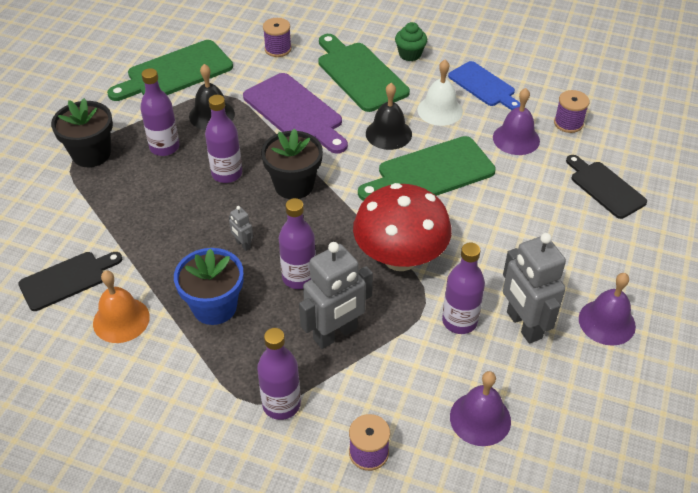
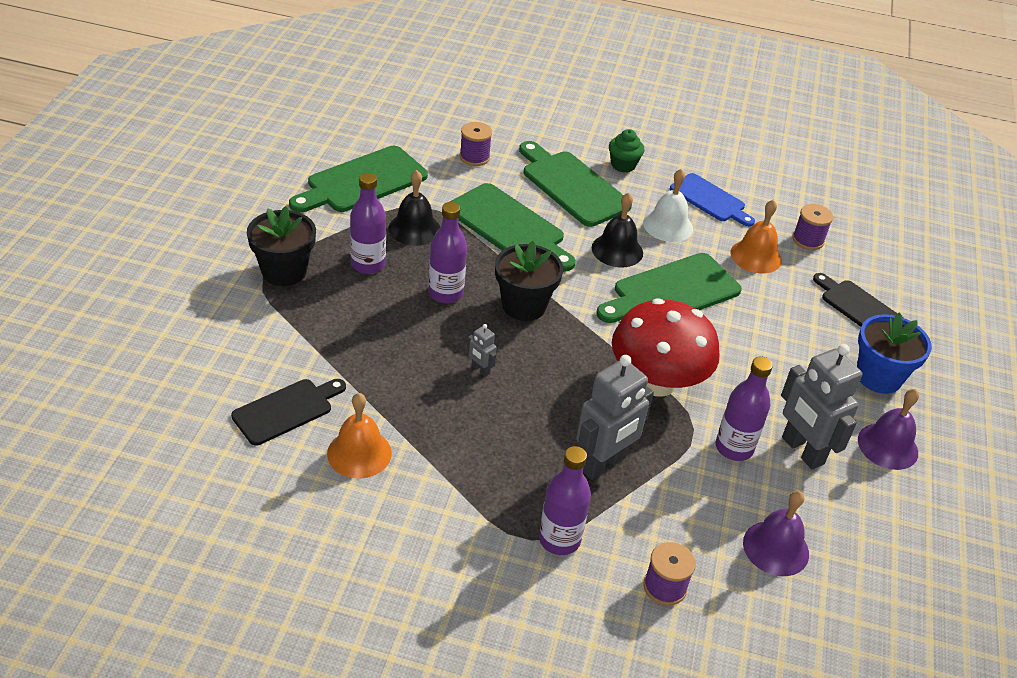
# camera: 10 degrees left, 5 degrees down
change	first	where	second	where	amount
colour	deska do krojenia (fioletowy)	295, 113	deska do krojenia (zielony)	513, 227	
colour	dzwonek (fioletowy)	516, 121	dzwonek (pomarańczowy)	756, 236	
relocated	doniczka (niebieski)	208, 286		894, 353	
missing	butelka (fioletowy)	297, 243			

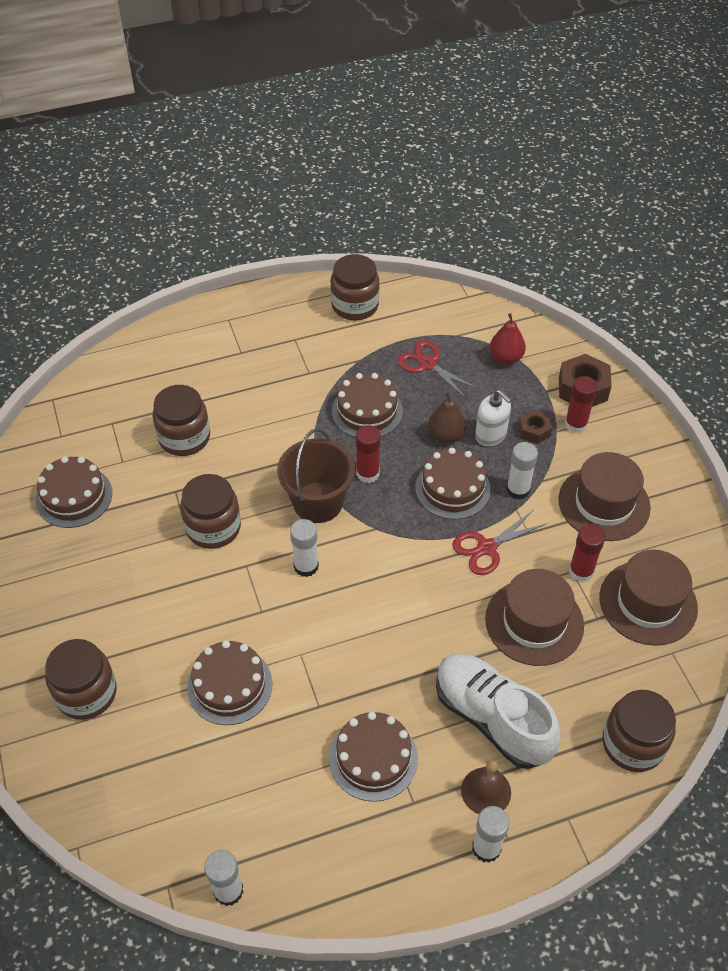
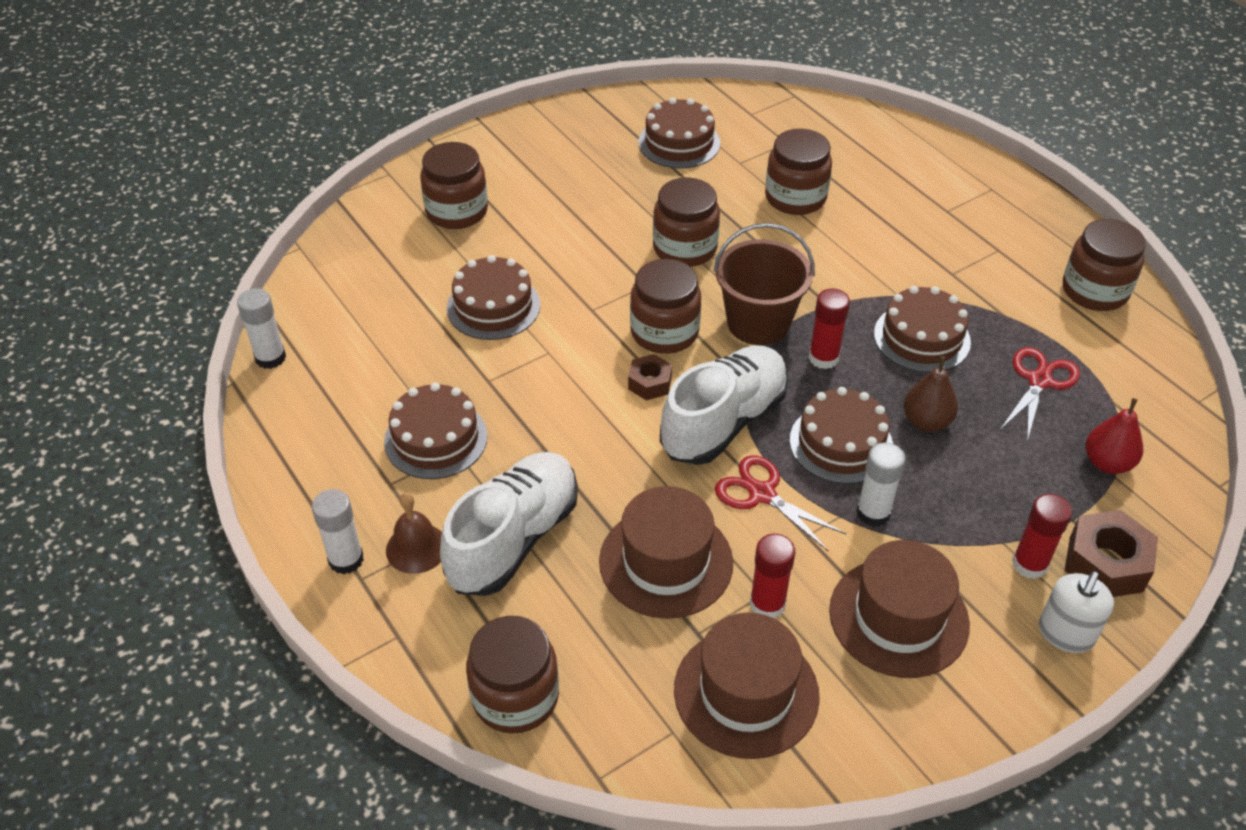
# camera: 75 degrees right, 5 degrees down
change	first	where	second	where	amount
relocated	nakrętka (brązowy)	535, 427		650, 377	
exchanged	klej w sztyfcie (biały)	304, 548	słoik (brązowy)	665, 306	
appeared			but (biały)	724, 405	
relocated	dozownik mydła (biały)	493, 418		1076, 612	

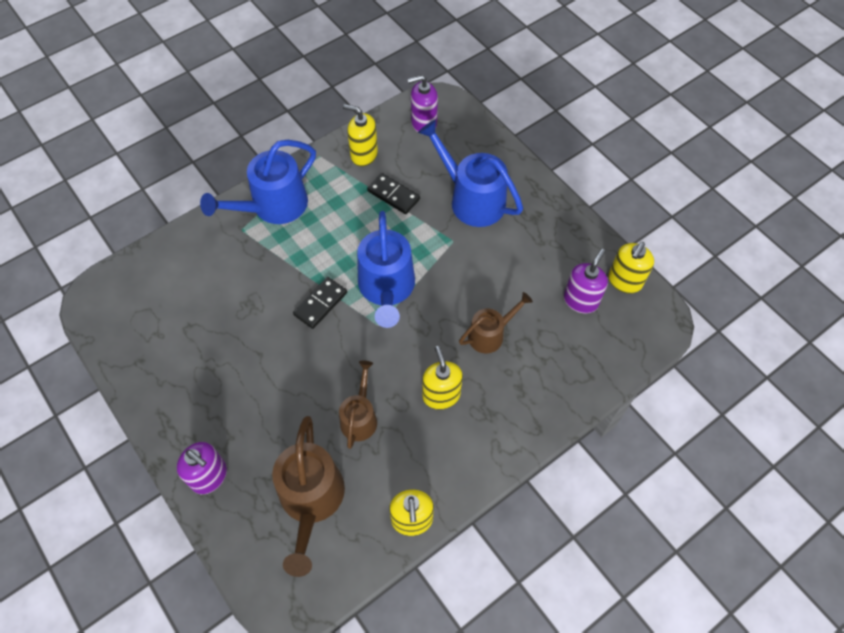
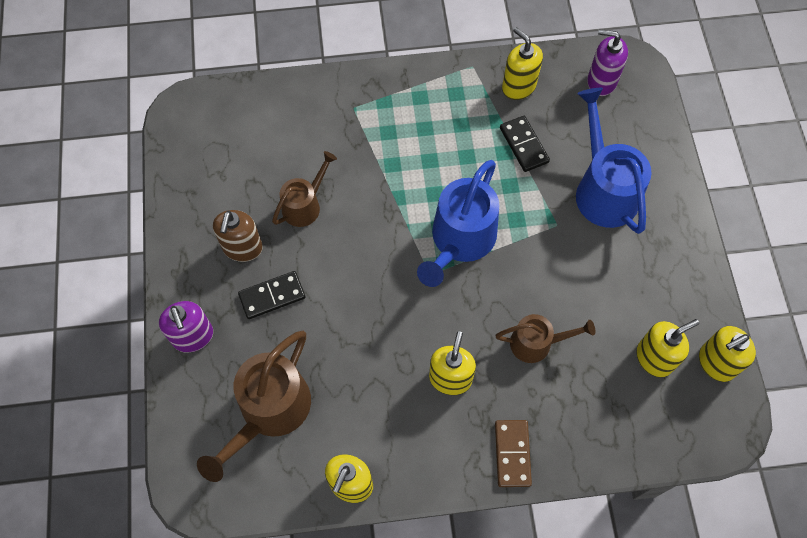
# camera: 30 degrees right, 5 degrees up
change	first	where	second	where	amount
appeared			dozownik mydła (brązowy)	238, 236	
relocated	kostka domina (czarny)	320, 303		271, 295	
relocated	konewka (brązowy)	358, 405		304, 189	
appeared			kostka domina (brązowy)	513, 453	
colour	dozownik mydła (fioletowy)	586, 281	dozownik mydła (żółty)	668, 348	
missing	konewka (niebieski)	258, 182			

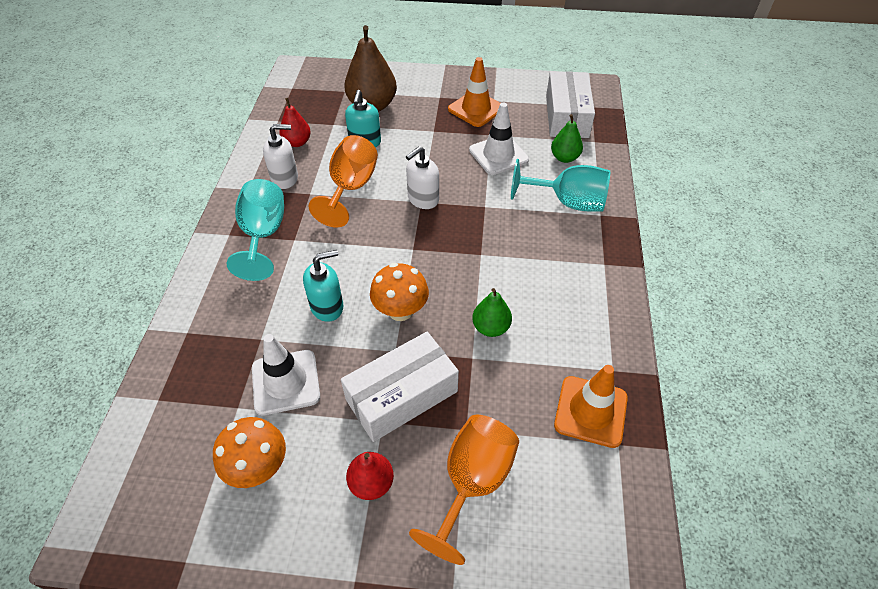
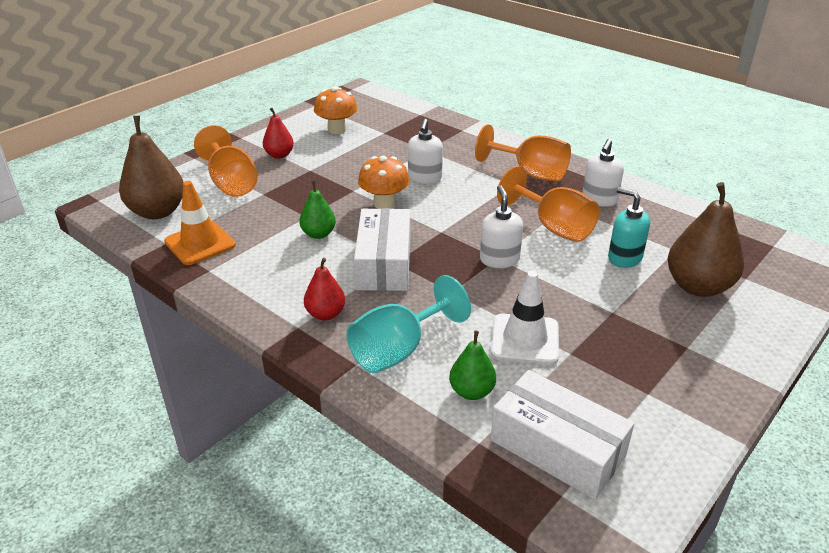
# camera: 125 degrees right, 15 degrees down
change	first	where	second	where	amount
appeared			gruszka (brązowy)	151, 167	
relocated	gruszka (czerwony)	295, 122		324, 289	
relocated	pudełko (biały)	400, 387		382, 249	
colour	dozownik mydła (turkusowy)	323, 286	dozownik mydła (biały)	425, 151	
colour	kielich (turkusowy)	255, 230	kielich (pomarańczowy)	523, 153	
missing	pachołek (biały)	286, 374			
missing	pachołek (pomarańczowy)	474, 92			

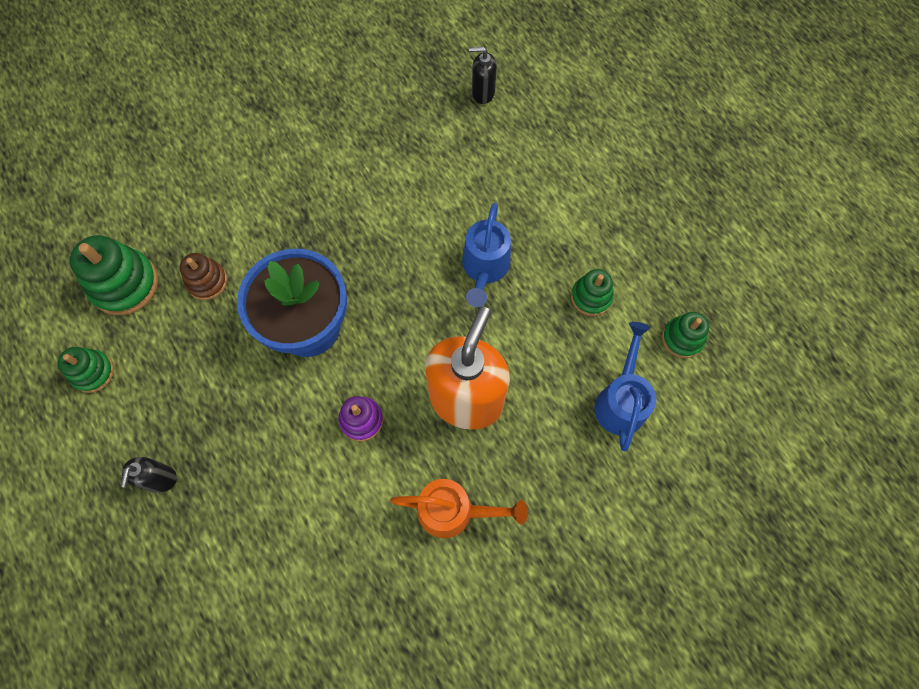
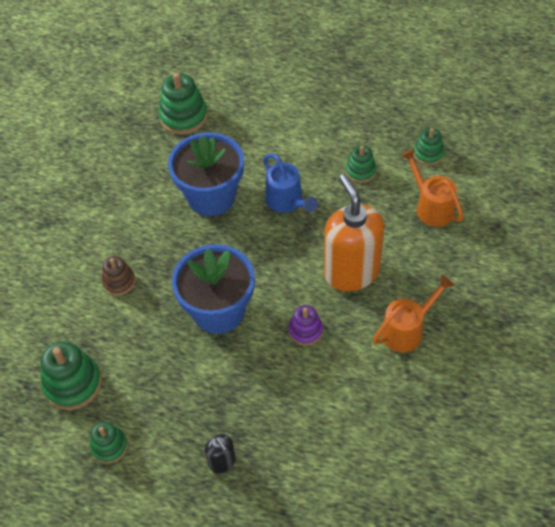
# camera: 40 degrees left, 15 degrees down
change	first	where	second	where	amount
relocated	zabawka nakładanka (brązowy)	203, 276		118, 276	
exchanged	dozownik mydła (czarny)	483, 75	zabawka nakładanka (zielony)	183, 103	
appeared			doniczka (niebieski)	206, 174	
colour	konewka (niebieski)	625, 386	konewka (pomarańczowy)	432, 188	

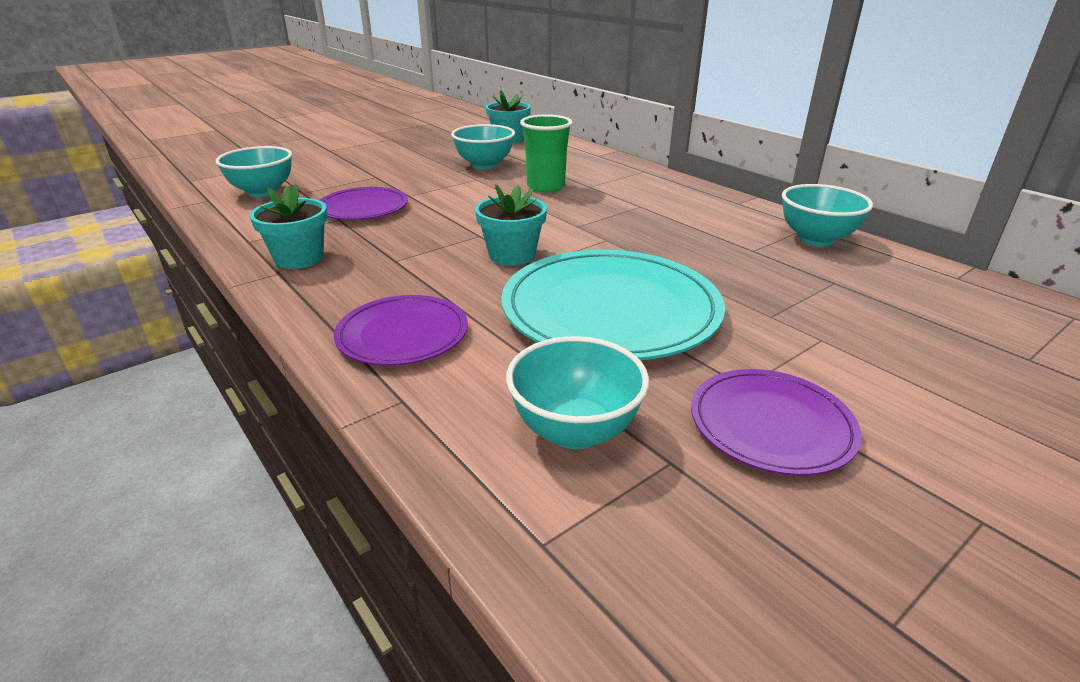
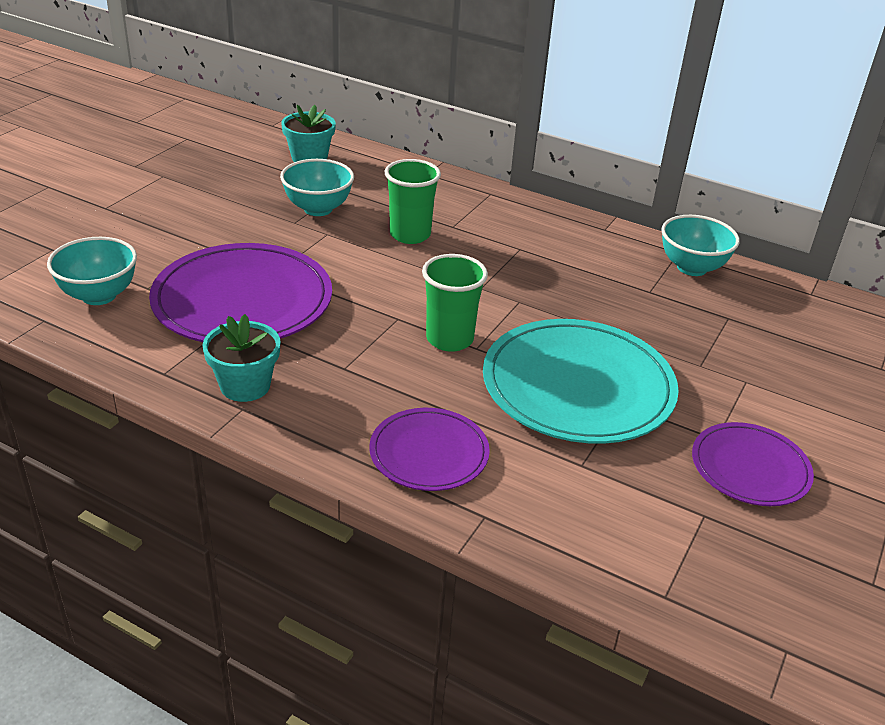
# camera: 25 degrees left, 5 degrees up
change	first	where	second	where	amount
size	talerz (fioletowy)	364, 203		240, 292	x1.78
exchanged	doniczka (turkusowy)	511, 225	szklanka (zielony)	455, 303	
missing	miska (turkusowy)	577, 392			

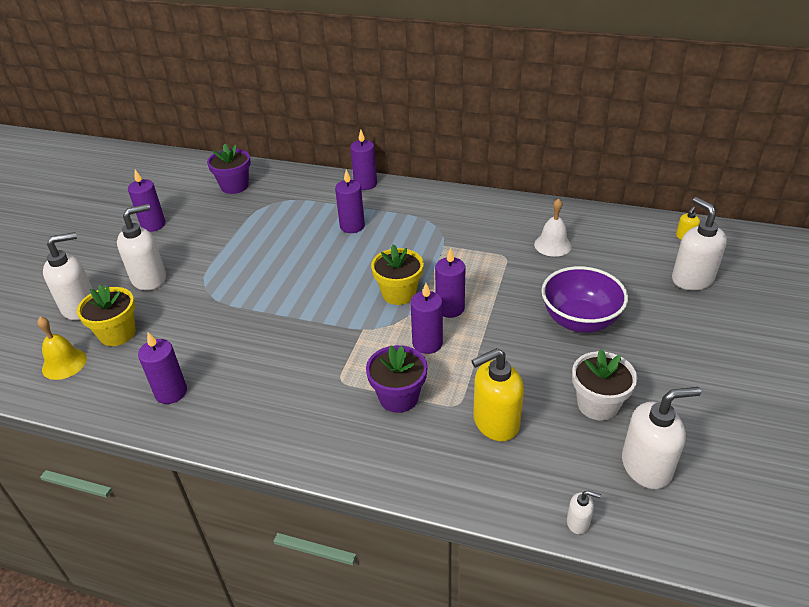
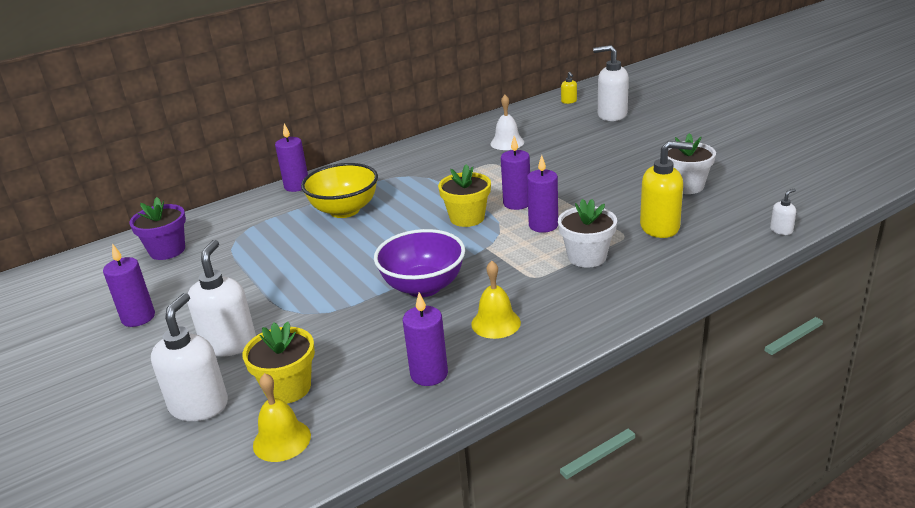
# camera: 50 degrees left, 10 degrees down
change	first	where	second	where	amount
exchanged	świeca (fioletowy)	350, 201	miska (żółty)	339, 190	
relocated	miska (fioletowy)	584, 299		419, 263	
appeared			dzwonek (żółty)	496, 300	
colour	doniczka (fioletowy)	397, 379	doniczka (biały)	587, 233	
spun	dozownik mydła (żółty)	497, 394		666, 189	105 degrees counterclockwise
missing	dozownik mydła (biały)	661, 438			

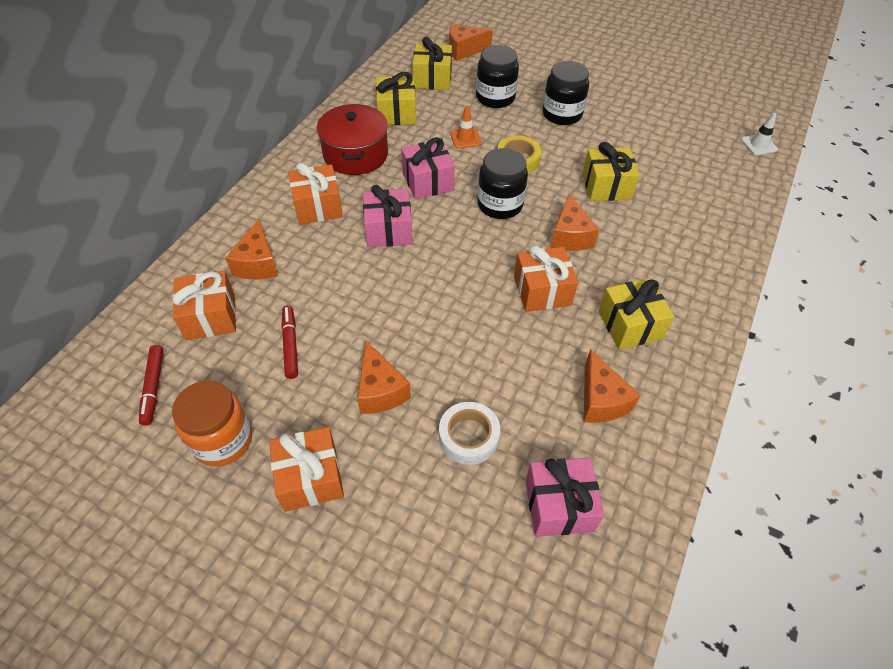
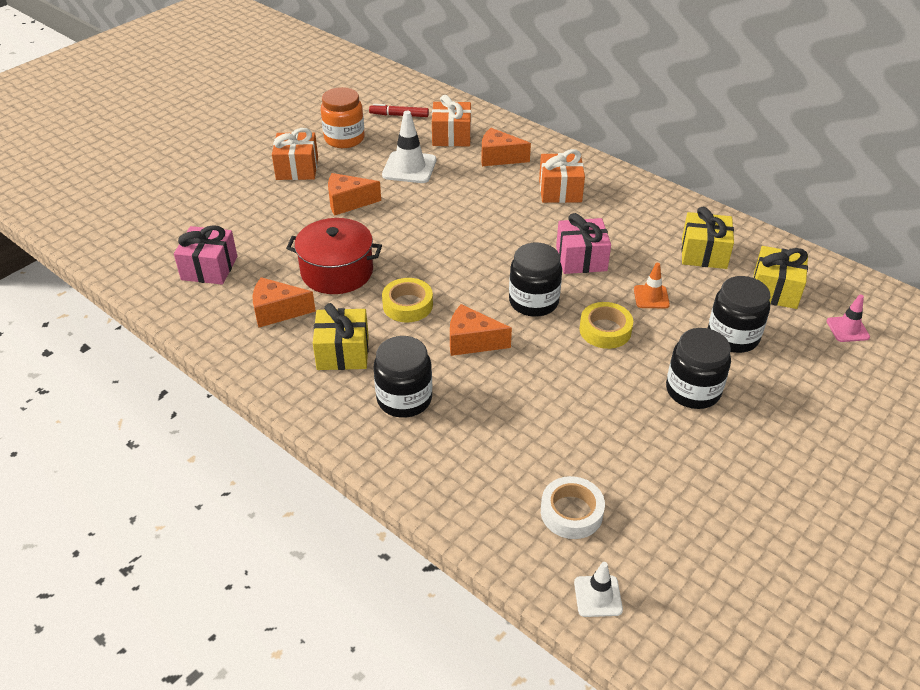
# camera: 105 degrees right, 10 degrees down
change	first	where	second	where	amount
relocated	garnek (czerwony)	352, 139		334, 256	
appeared			słoik (czarny)	403, 377	
exchanged	flamaster (czerwony)	289, 342	pachołek (biały)	409, 147	
exchanged	prezent (pomarańczowy)	546, 278	taśma klejąca (żółty)	407, 300	
relocated	taśma klejąca (biały)	469, 433		573, 507	
exchanged	ser (pomarańczowy)	471, 42	pachołek (różowy)	848, 318	
missing	prezent (różowy)	387, 216			
missing	prezent (żółty)	611, 171			

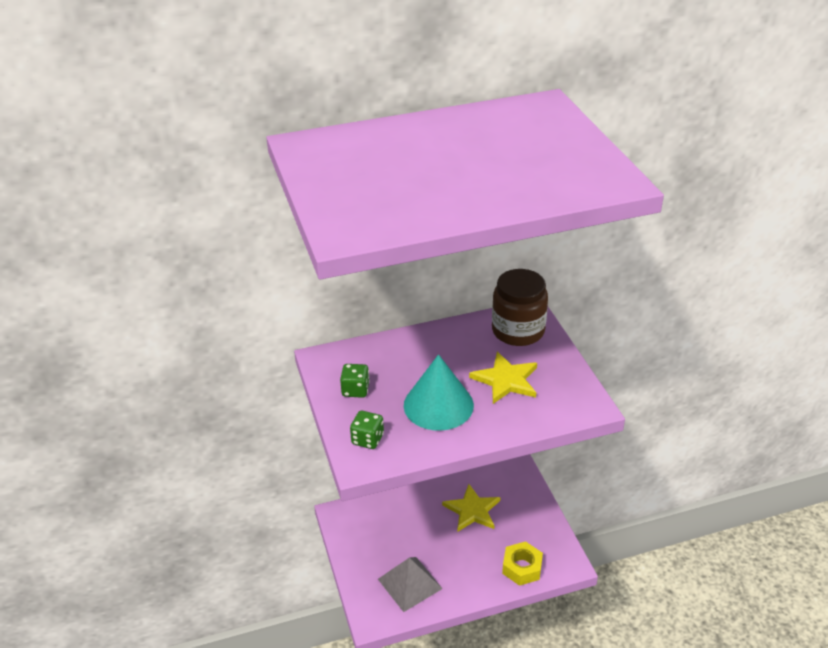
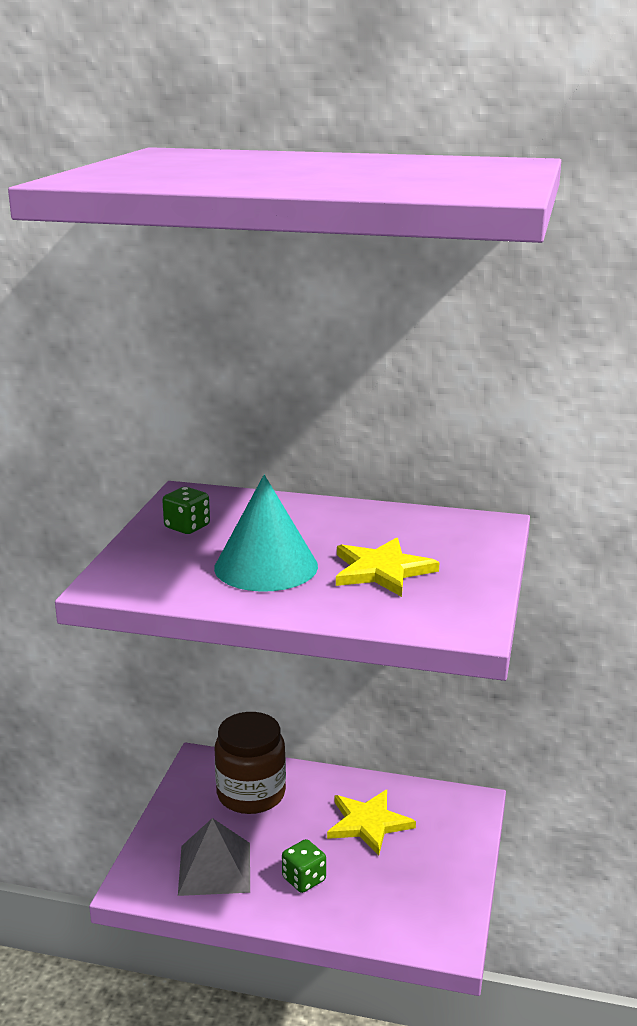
# camera: 30 degrees right, 15 degrees down
change	first	where	second	where	amount
relocated	słoik (brązowy)	520, 307		250, 763	
relocated	kostka do gry (zielony)	367, 430		304, 866	
missing	nakrętka (żółty)	522, 563			

